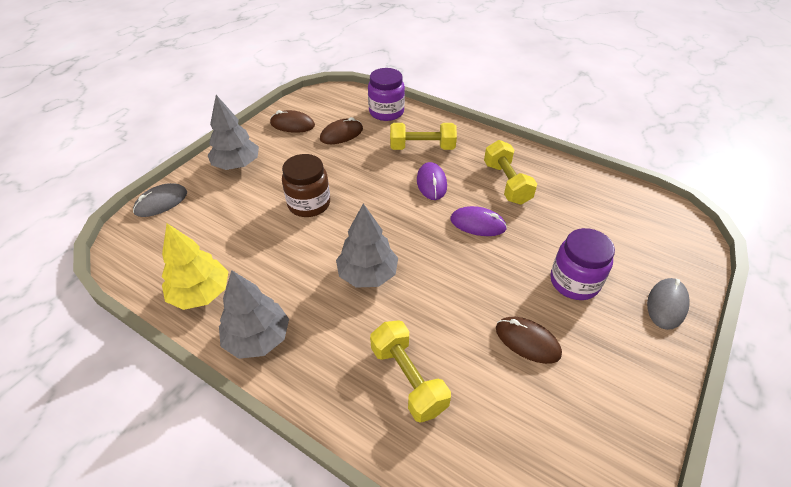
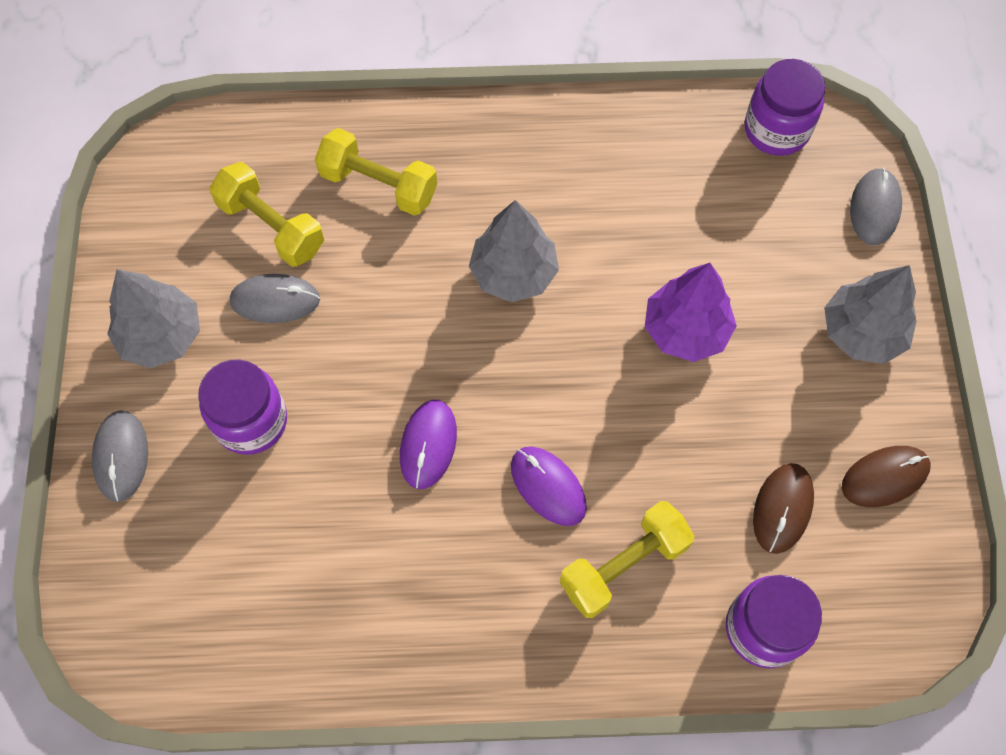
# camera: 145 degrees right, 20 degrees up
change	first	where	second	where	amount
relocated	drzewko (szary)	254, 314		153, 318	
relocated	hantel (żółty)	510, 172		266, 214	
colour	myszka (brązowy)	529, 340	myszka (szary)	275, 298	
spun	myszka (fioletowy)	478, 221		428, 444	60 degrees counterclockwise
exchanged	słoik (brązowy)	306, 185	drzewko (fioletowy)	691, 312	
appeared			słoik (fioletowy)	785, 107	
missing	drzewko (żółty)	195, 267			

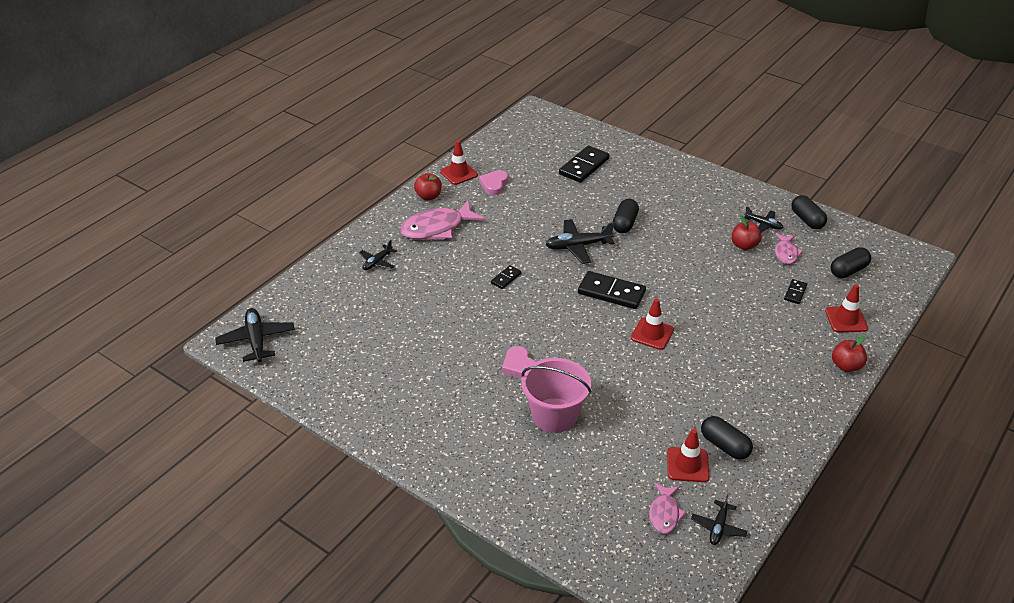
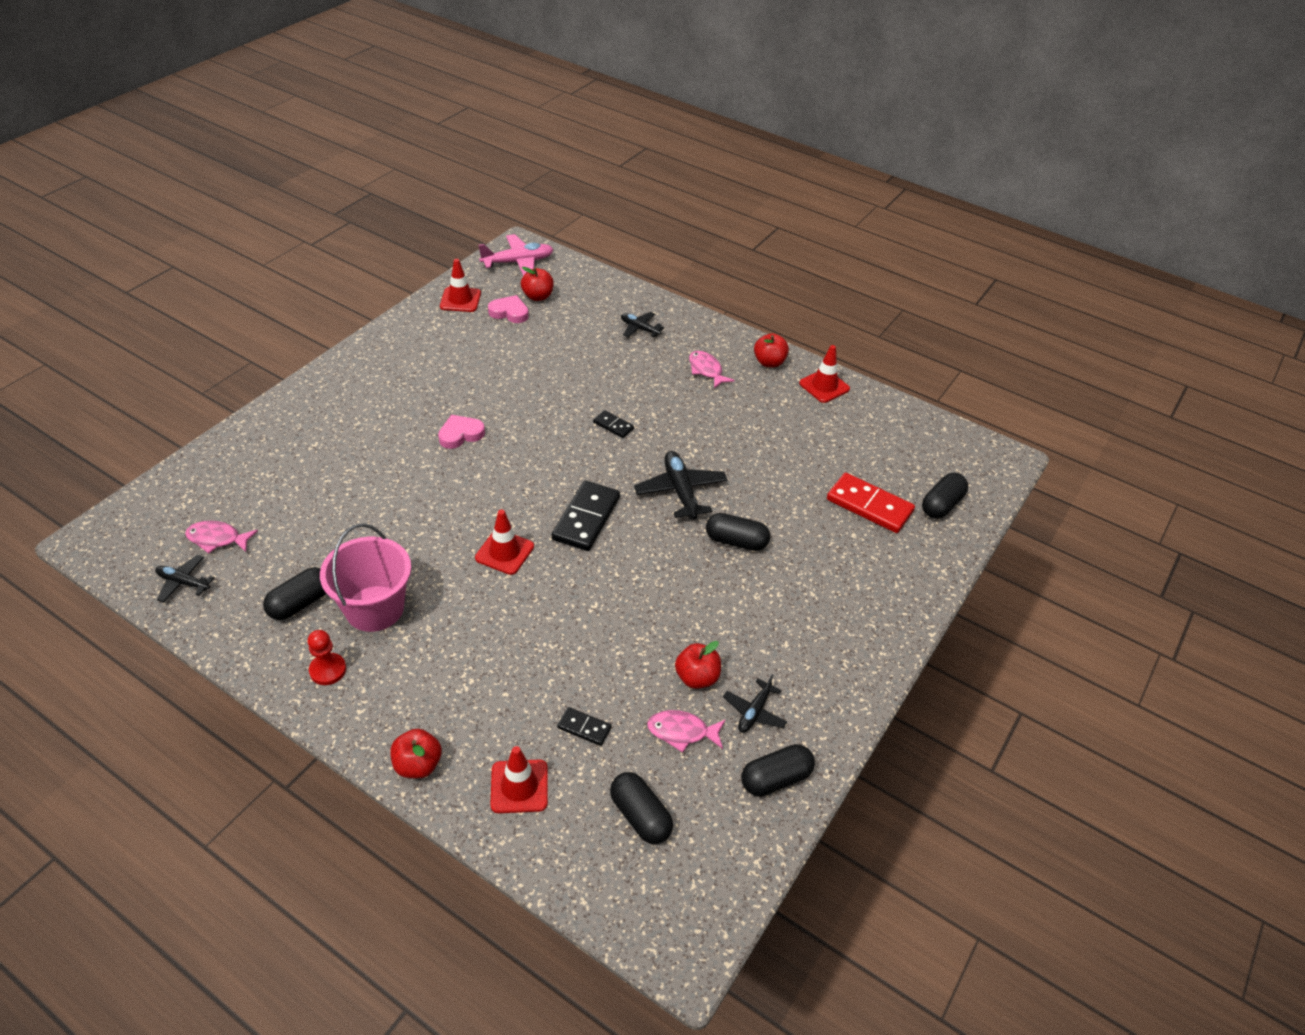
# camera: 85 degrees right, 5 degrees up
change	first	where	second	where	amount
appeared			pionek (czerwony)	326, 657	
relocated	wiadro (różowy)	556, 395		365, 578	
relocated	pachołek (czerwony)	688, 455		460, 285	
colour	samolot (czarny)	255, 335	samolot (różowy)	516, 255	
relocated	serce (różowy)	493, 182		508, 309	
appeared			jabłko (czerwony)	537, 284	
size	ryba (różowy)	442, 219		712, 370	x0.55
colour	kostka domina (czarny)	584, 164	kostka domina (czerwony)	871, 503	
appeared			kapsułka (czarny)	945, 496	

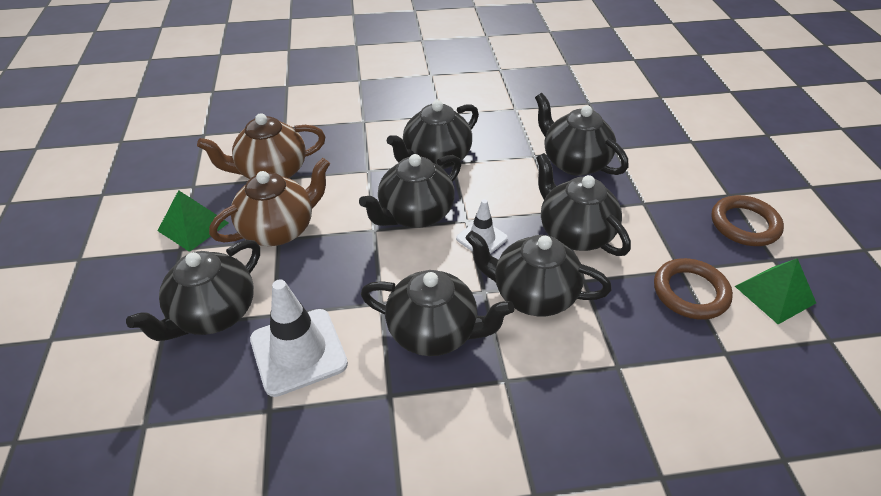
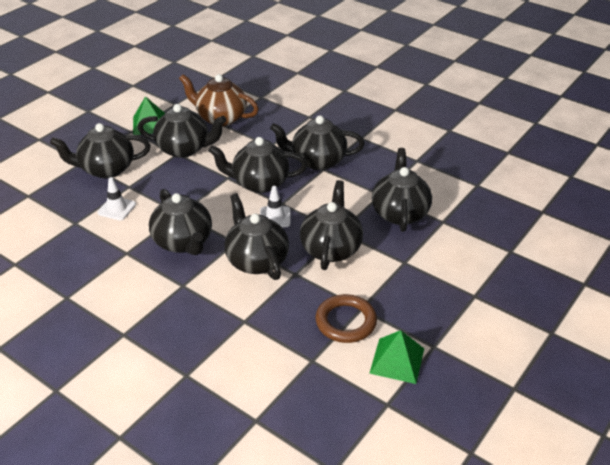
# camera: 45 degrees right, 5 degrees down
change	first	where	second	where	amount
size	pachołek (biały)	299, 338		116, 199	x0.57
colour	imbryk (brązowy)	269, 202	imbryk (czarny)	182, 131	
missing	pierścień (brązowy)	747, 220			

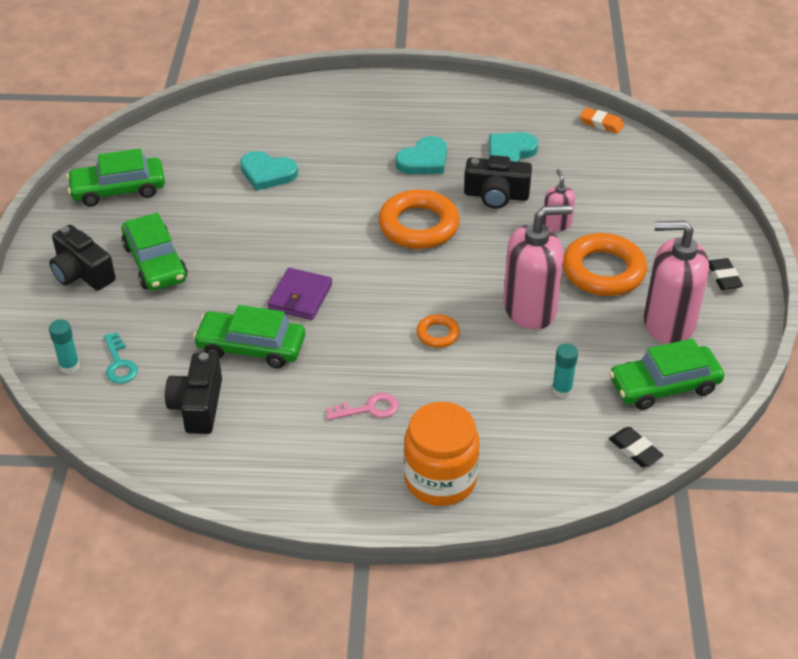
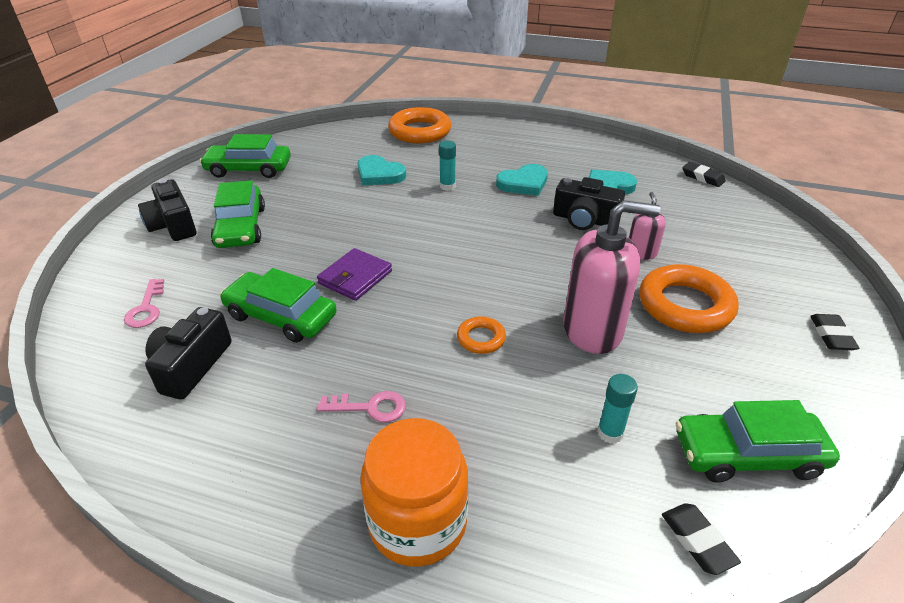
# camera: 15 degrees right, 5 degrees down
change	first	where	second	where	amount
colour	klucz (turkusowy)	121, 358	klucz (różowy)	144, 303	
relocated	pierścień (pomarańczowy)	419, 219		419, 125	
relocated	klej w sztyfcie (turkusowy)	64, 346		447, 166	
colour	gumka do mazania (pomarańczowy)	602, 120	gumka do mazania (czarny)	704, 174	
missing	dozownik mydła (różowy)	676, 282			

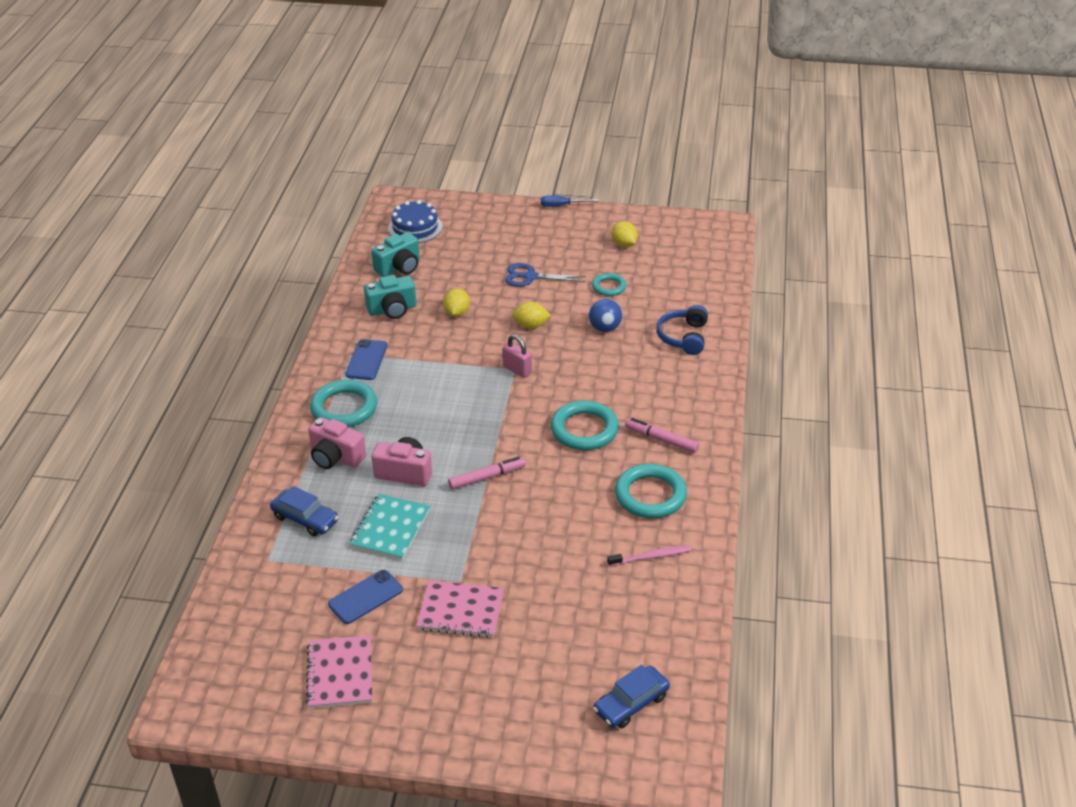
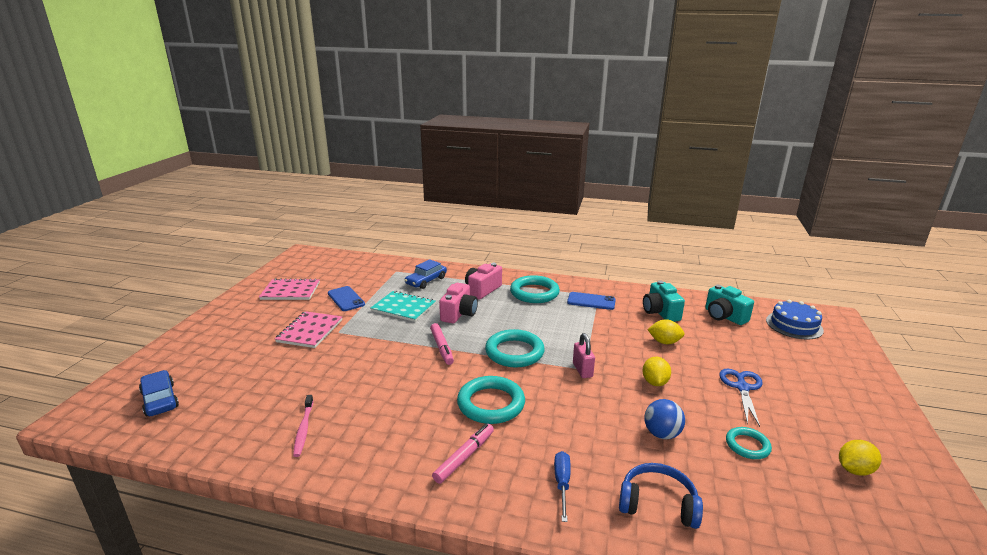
# camera: 95 degrees right, 15 degrees down
change	first	where	second	where	amount
relocated	pierścień (turkusowy)	651, 491		515, 348	
relocated	śrubokręt (niebieski)	570, 201		562, 486	
spun	kłódka (różowy)	517, 356		584, 355	60 degrees counterclockwise

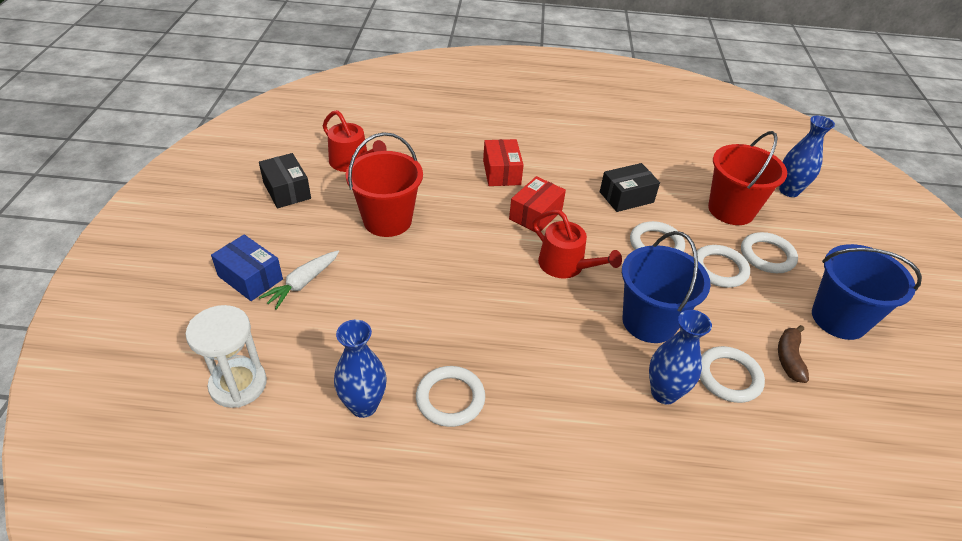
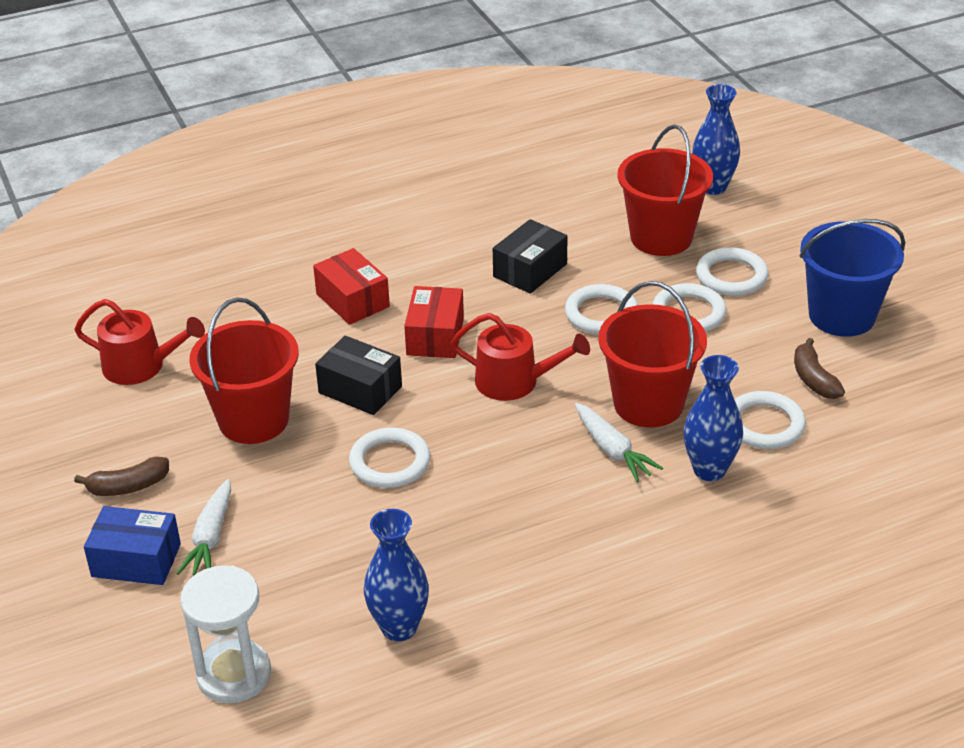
# camera: 25 degrees left, 5 degrees down
change	first	where	second	where	amount
appeared			banan (brązowy)	121, 476	
relocated	pudełko (czarny)	285, 180		358, 375	
relocated	pierścień (biały)	450, 396		390, 458	
appeared			marchewka (biały)	619, 442	
colour	wiadro (niebieski)	666, 287	wiadro (czerwony)	652, 354	

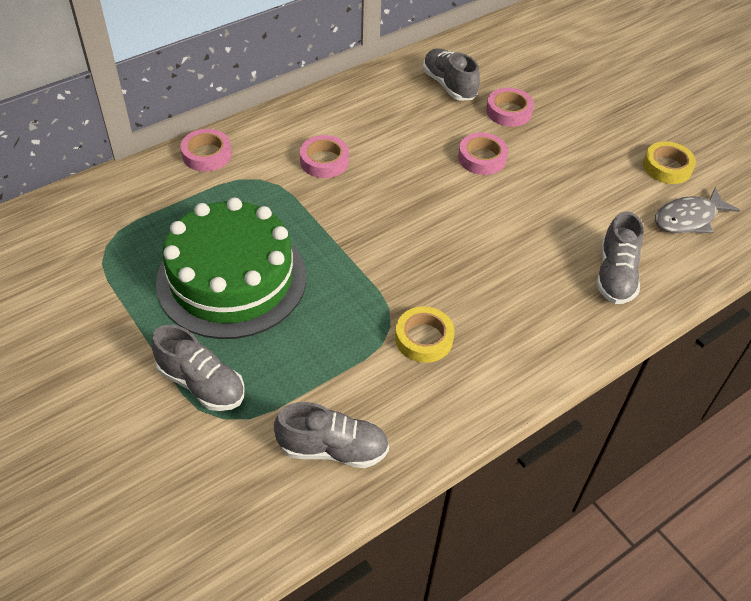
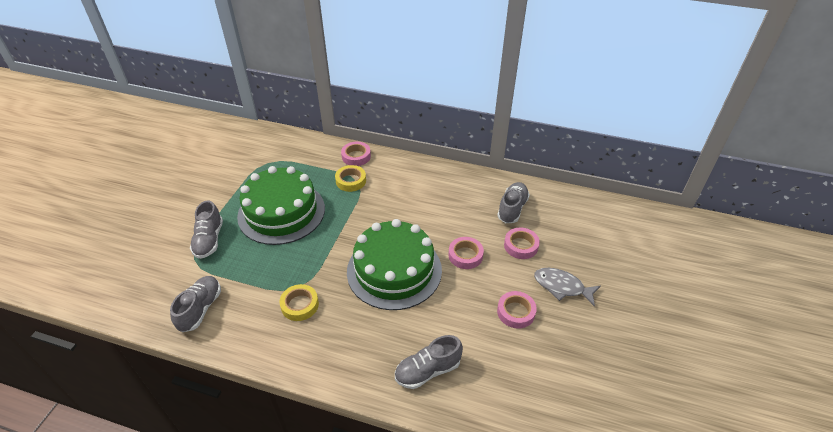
# camera: 55 degrees right, 5 degrees down
change	first	where	second	where	amount
spun	but (szary)	331, 435		195, 304	135 degrees counterclockwise
relocated	taśma klejąca (żółty)	669, 162		350, 178	
appeared			tort (zielony)	394, 264	
relocated	taśma klejąca (różowy)	324, 156		517, 310	
relocated	ryba (szary)	697, 210		567, 287	

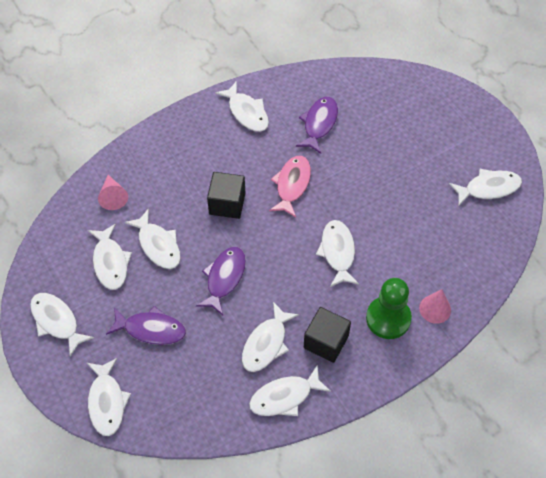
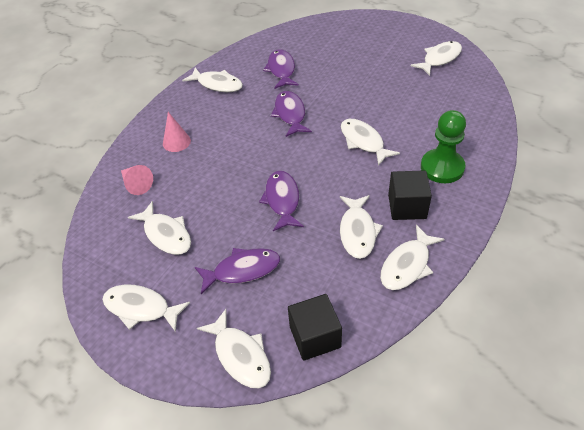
# camera: 25 degrees left, 10 degrees down
change	first	where	second	where	amount
relocated	stożek (różowy)	435, 306		177, 132	
colour	ryba (różowy)	290, 186	ryba (fioletowy)	291, 114	
relocated	sześcian (czarny)	226, 195		315, 327	
missing	ryba (biały)	152, 239			

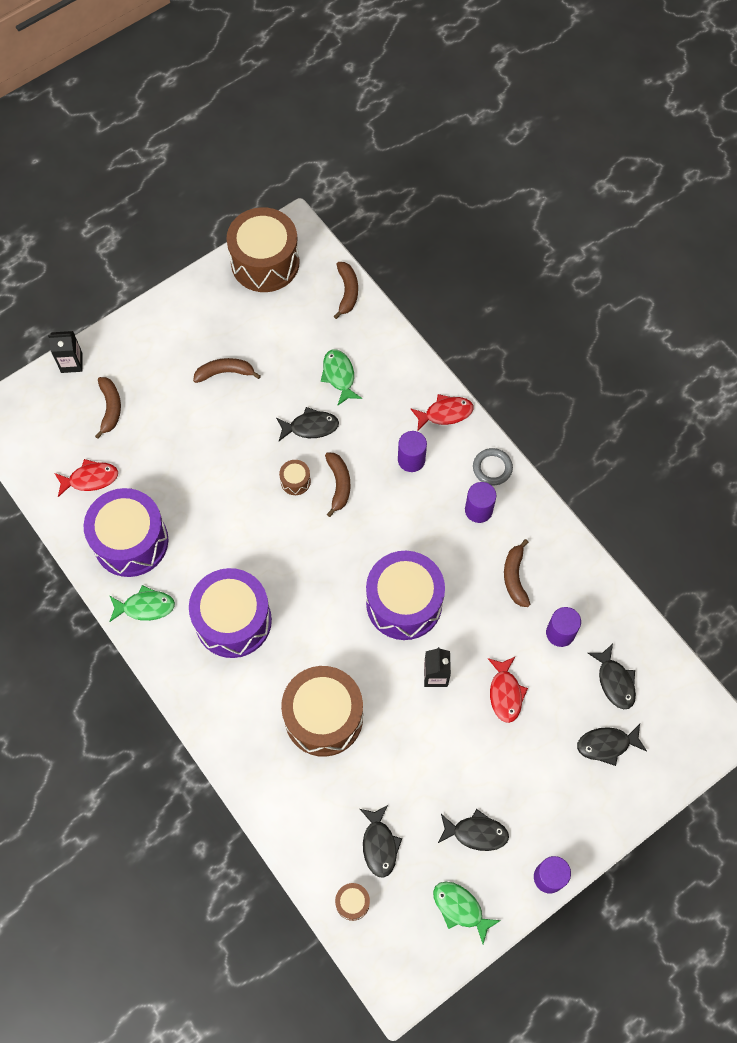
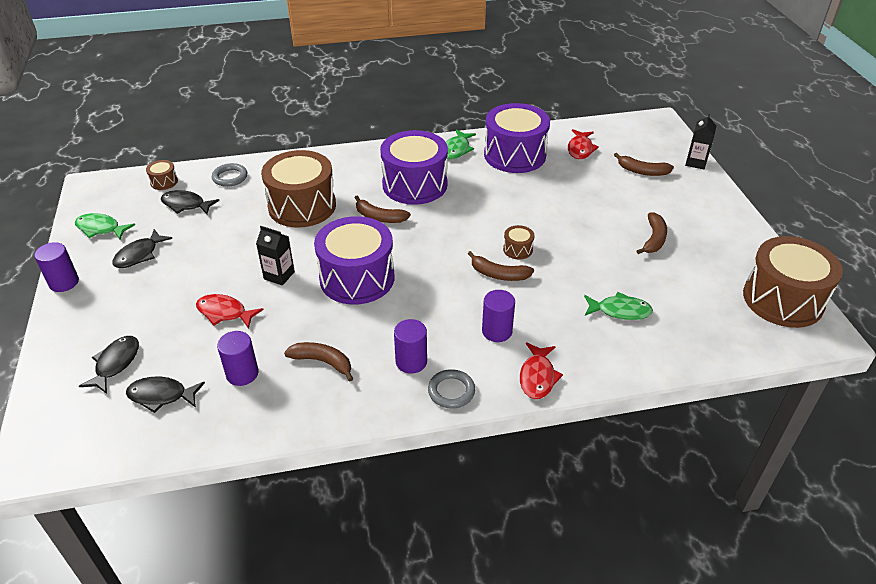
# camera: 115 degrees right, 25 degrees down
change	first	where	second	where	amount
spun	ryba (zielony)	467, 913		105, 226	135 degrees counterclockwise
appeared			pierścień (szary)	229, 175	
relocated	banan (brązowy)	346, 290		383, 209	
missing	ryba (czarny)	307, 424			

